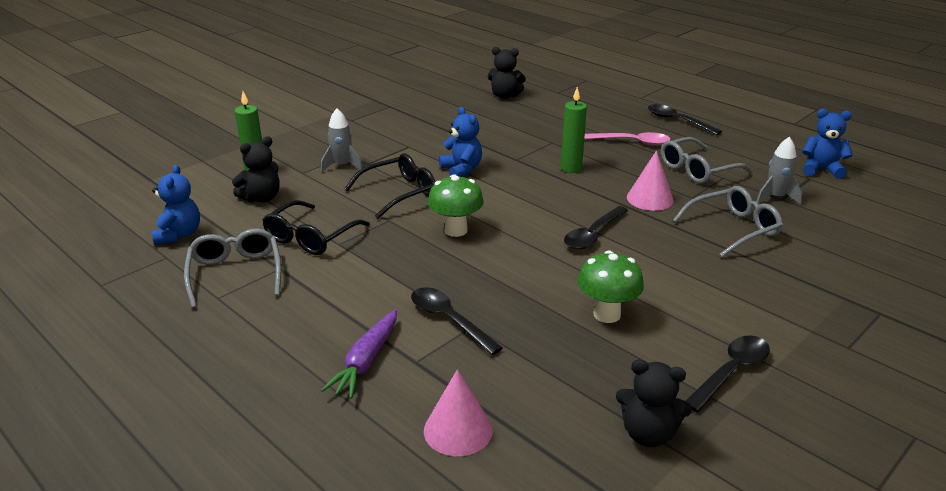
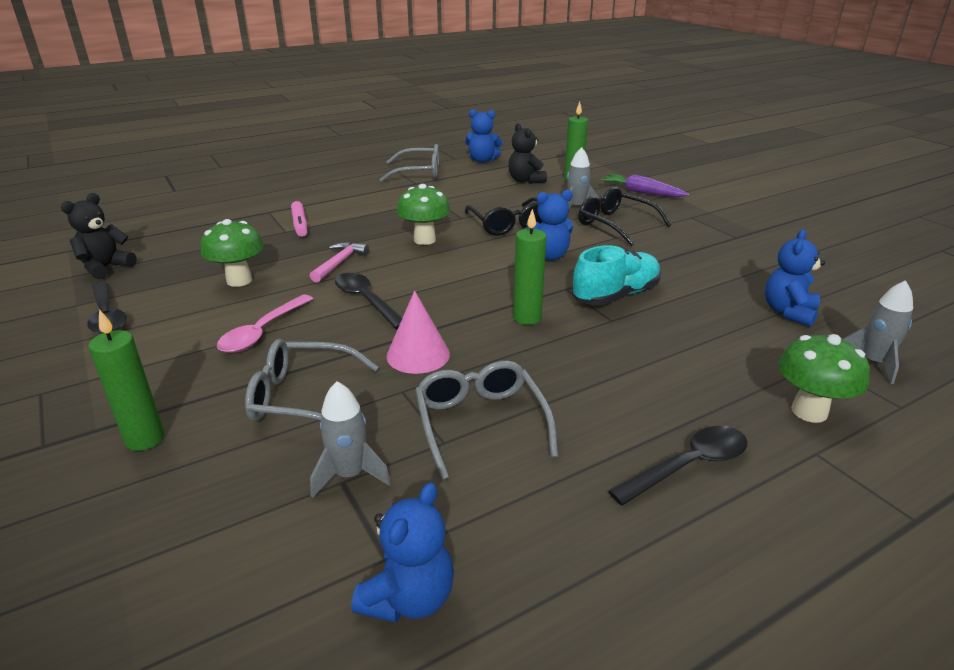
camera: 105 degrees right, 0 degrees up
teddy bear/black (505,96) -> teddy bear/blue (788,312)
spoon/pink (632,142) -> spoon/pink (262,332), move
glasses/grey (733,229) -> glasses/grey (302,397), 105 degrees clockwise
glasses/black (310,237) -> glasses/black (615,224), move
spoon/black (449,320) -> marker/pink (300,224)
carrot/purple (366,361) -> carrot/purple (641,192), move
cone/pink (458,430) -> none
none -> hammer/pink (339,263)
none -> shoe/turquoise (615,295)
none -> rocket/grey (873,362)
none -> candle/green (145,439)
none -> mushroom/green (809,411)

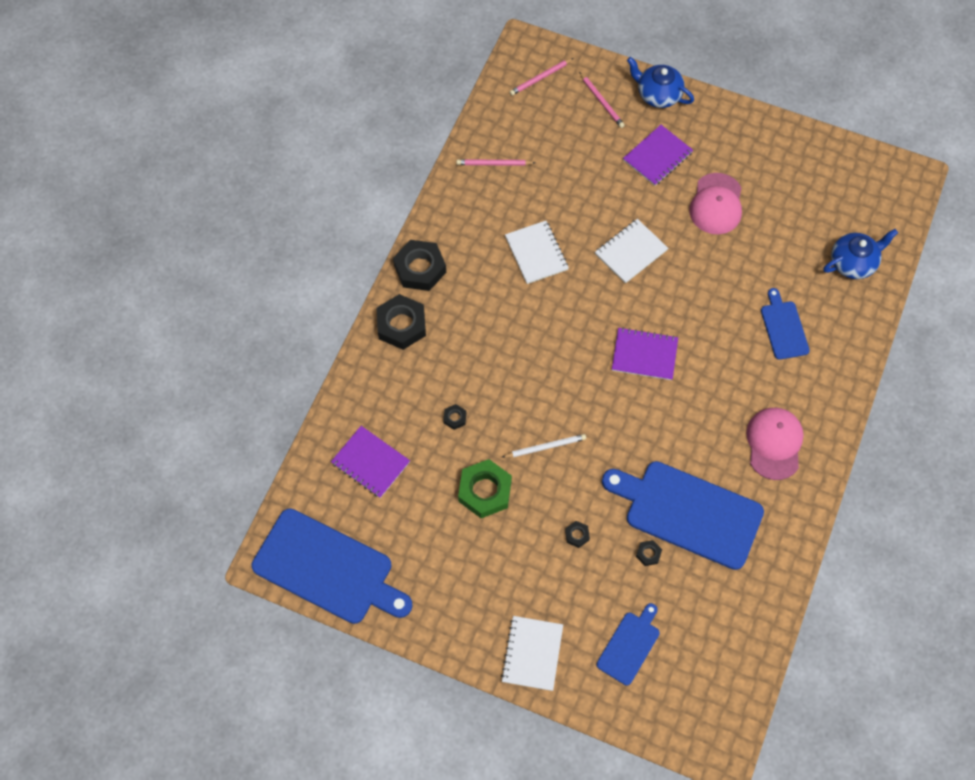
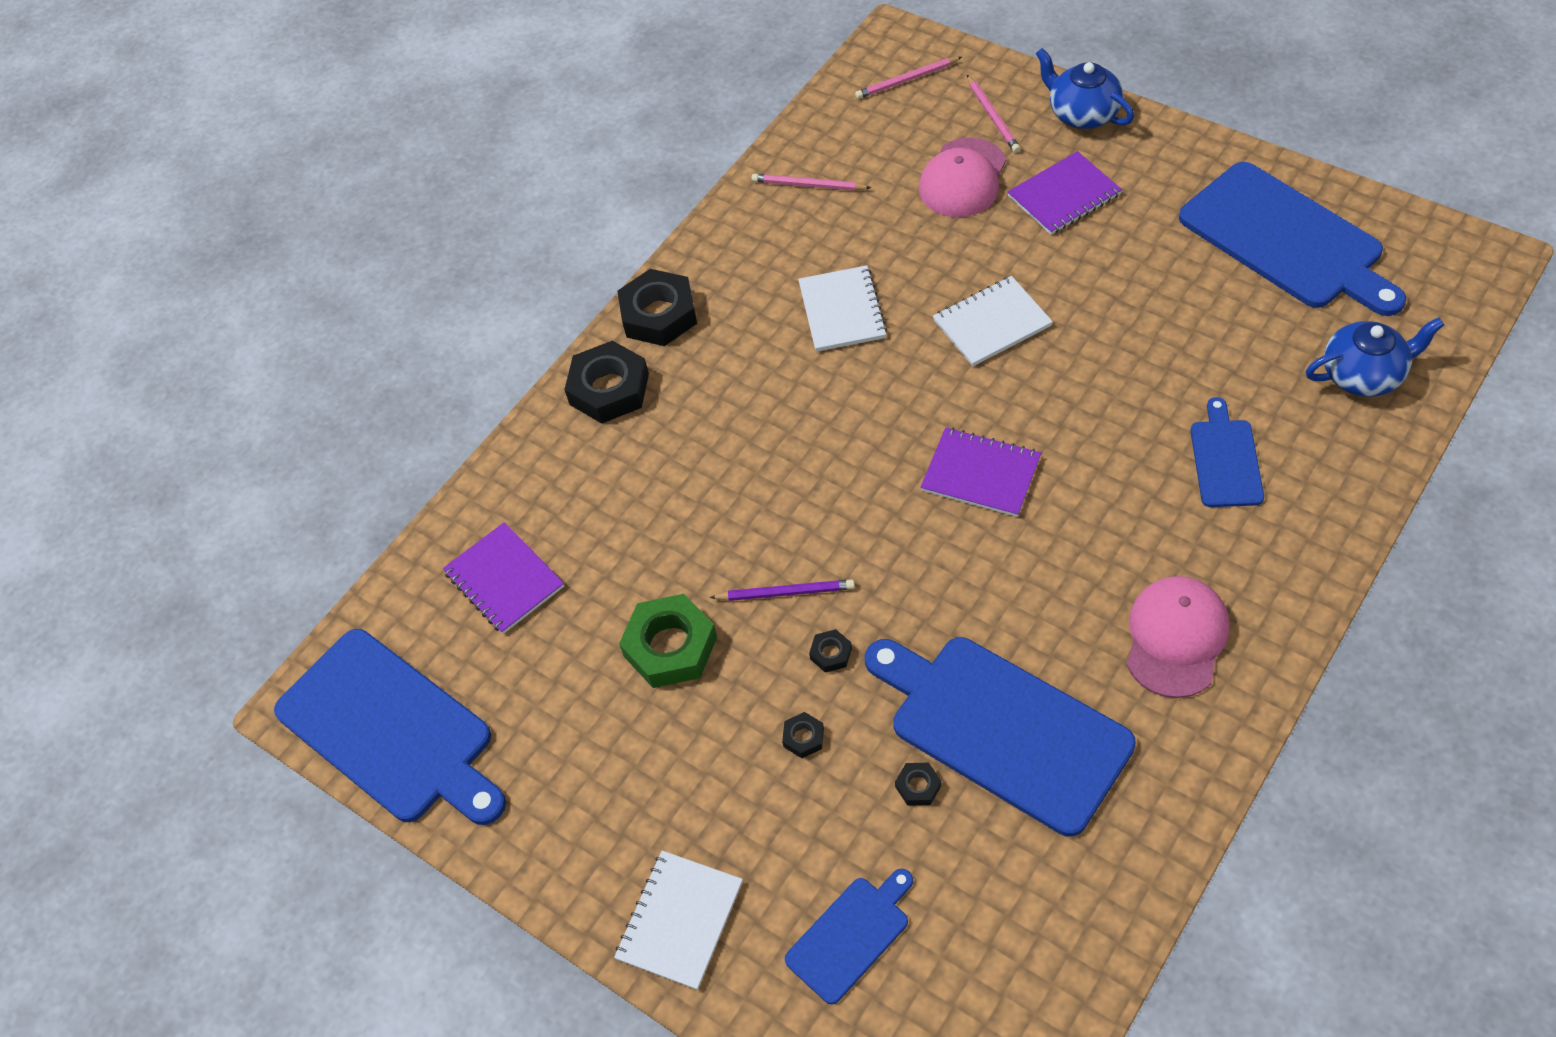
camera: 20 degrees right, 10 degrees down
cap/pink (716,204) -> cap/pink (963,178), move
nut/black (455,418) -> nut/black (831,653), move
pencil/white (545,447) -> pencil/purple (786,592)
none -> cutting board/blue (1286,240)

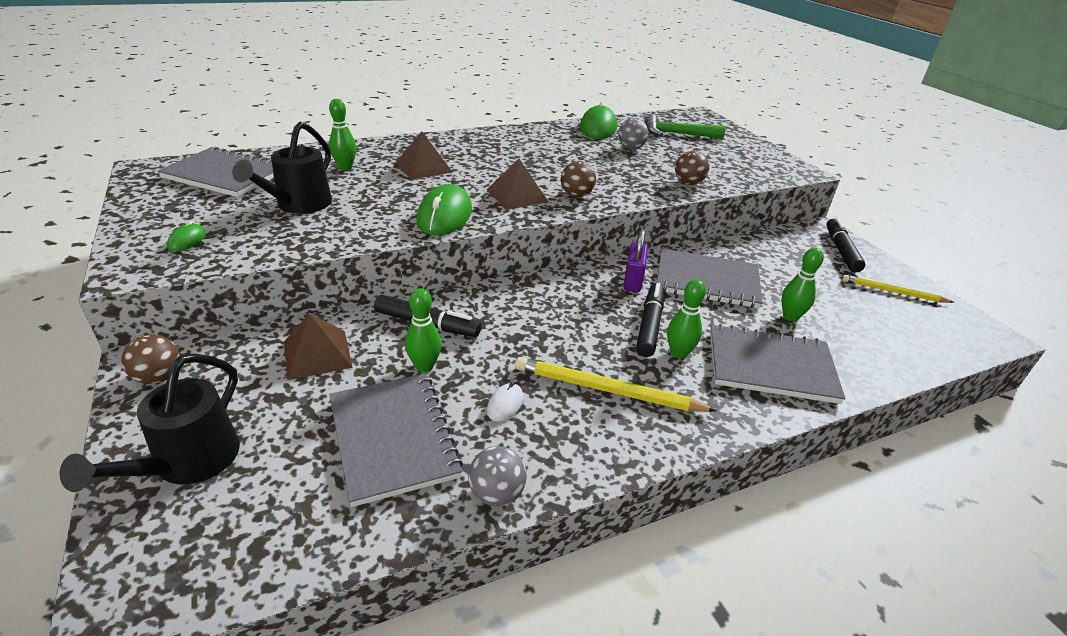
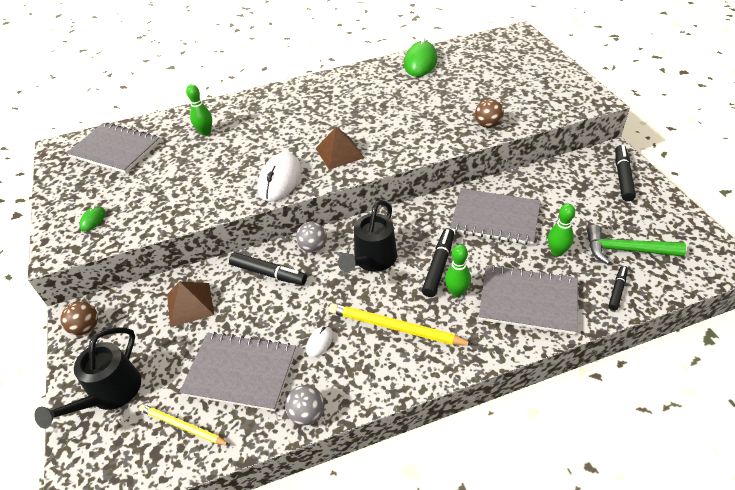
camera: 10 degrees right, 10 degrees up
hammer/green (676,134) -> hammer/green (625,250), move
ball/grey (631,148) -> ball/grey (313,247), move
watering can/black (298,205) -> watering can/black (372,261), move
pyramid/brown (423,167) -> none
ball/brown (576,195) -> none
mouse/green (444,216) -> mouse/white (280,180)
padlock/purple (633,281) -> none
pencil/yellow (893,292) -> pencil/yellow (183,426), move
bowling pin/green (424,366) -> none
notebook/grey (393,438) -> notebook/grey (240,372), 60 degrees counterclockwise
none -> marker/black (617,290)

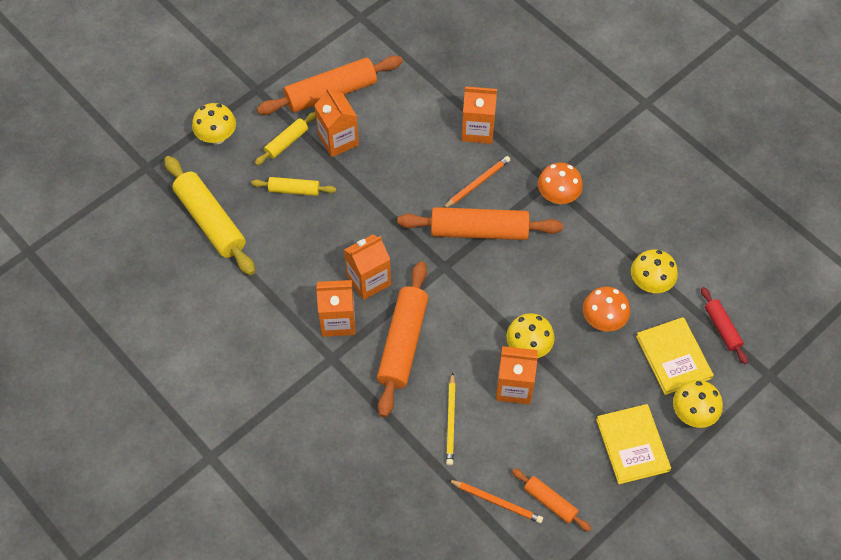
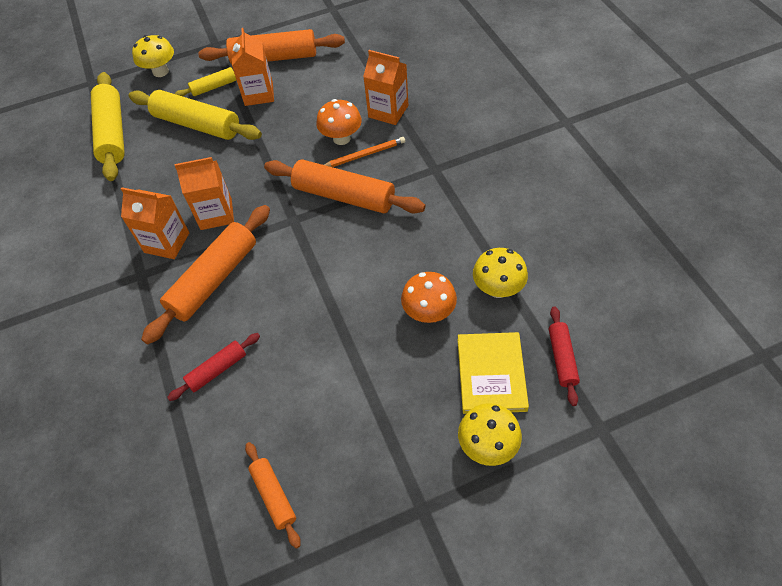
camera: 25 degrees right, 5 degrees down
mushroom/orange (558,196) -> mushroom/orange (341,138), move
rolling pin/yellow (294,190) -> rolling pin/yellow (197,125), x1.89
mushroom/yellow (528,347) -> none
carton/orange (514,387) -> none
pencil/yellow (451,421) -> rolling pin/red (217,370)
book/yellow (632,445) -> none
pencil/orange (496,501) -> none

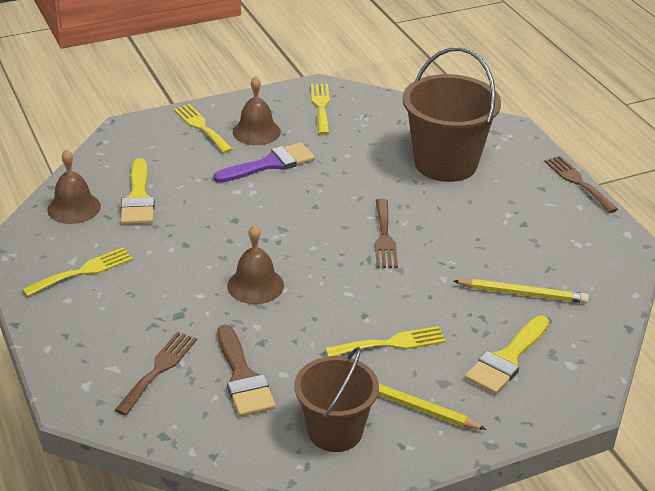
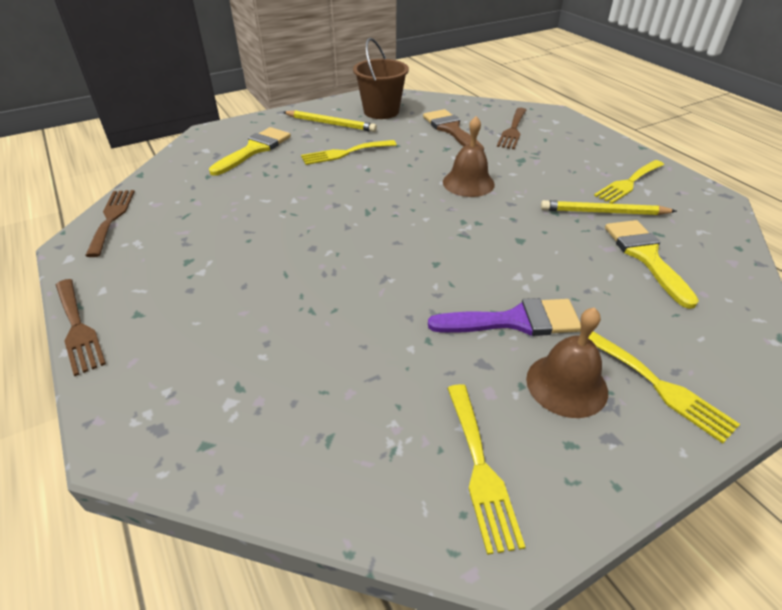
camera: 175 degrees right, 5 degrees up
bucket/brown (445,163) -> none
brush/purple (270,164) -> brush/purple (515,321), 150 degrees counterclockwise
bell/brown (74,208) -> none
fork/brown (384,237) -> fork/brown (111,218), move
pencil/yellow (523,294) -> pencil/yellow (603,212), move

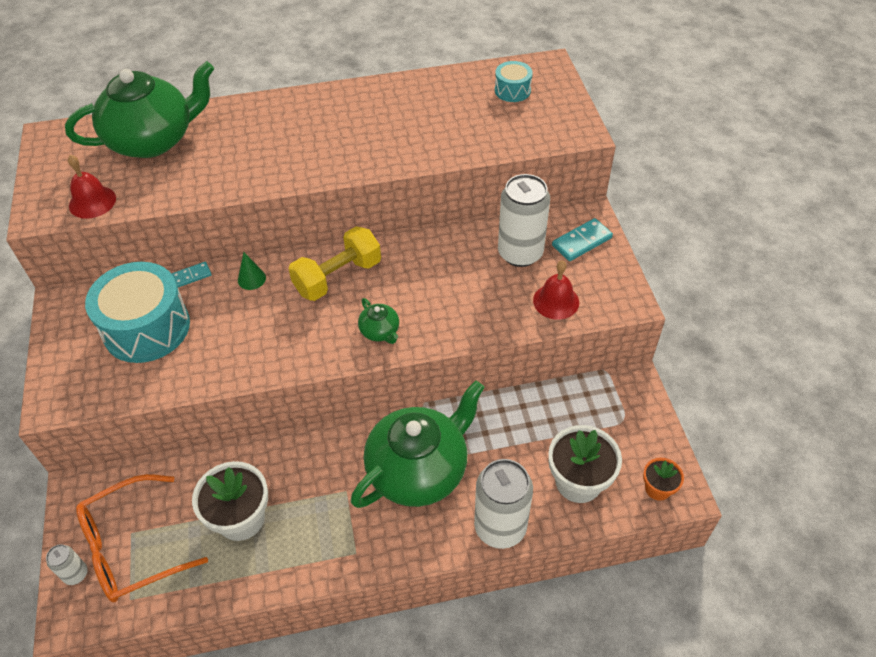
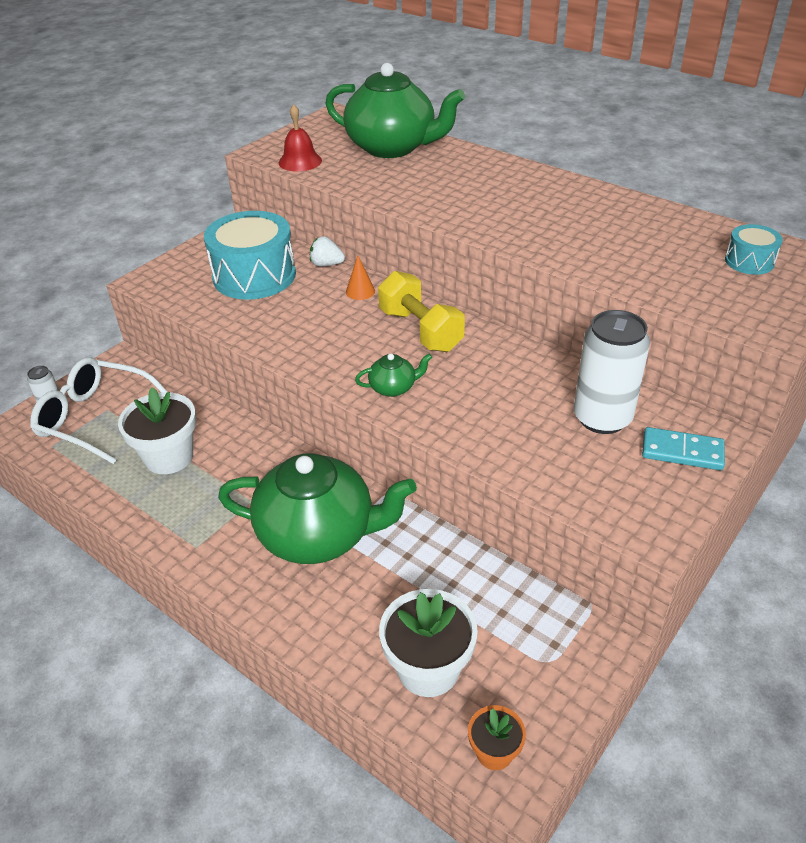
camera: 50 degrees right, 10 degrees down
dumbbell/yellow (338,277) -> dumbbell/yellow (420,330), 45 degrees clockwise
cone/green (251,279) -> cone/orange (360,291)
bell/red (556,301) -> none
domino/turquoise (192,276) -> strawberry/white (326,264)
teapot/green (380,331) -> teapot/green (393,388), 120 degrees counterclockwise
can/white (500,527) -> none
glasses/orange (131,547) -> glasses/white (95,418)

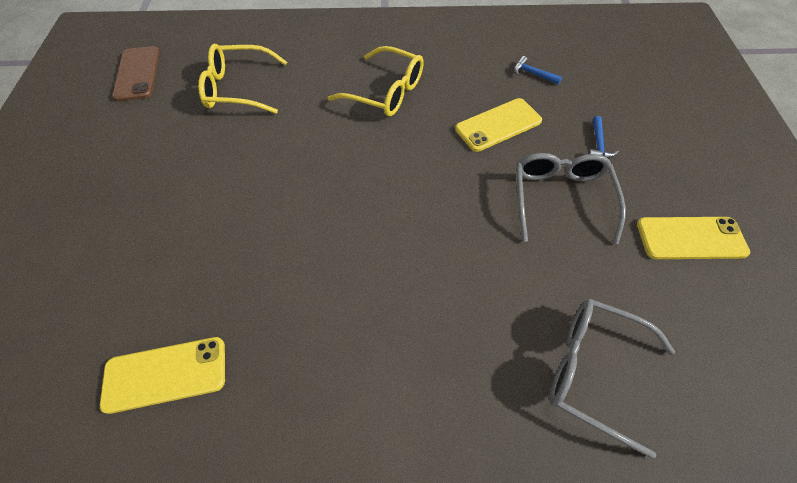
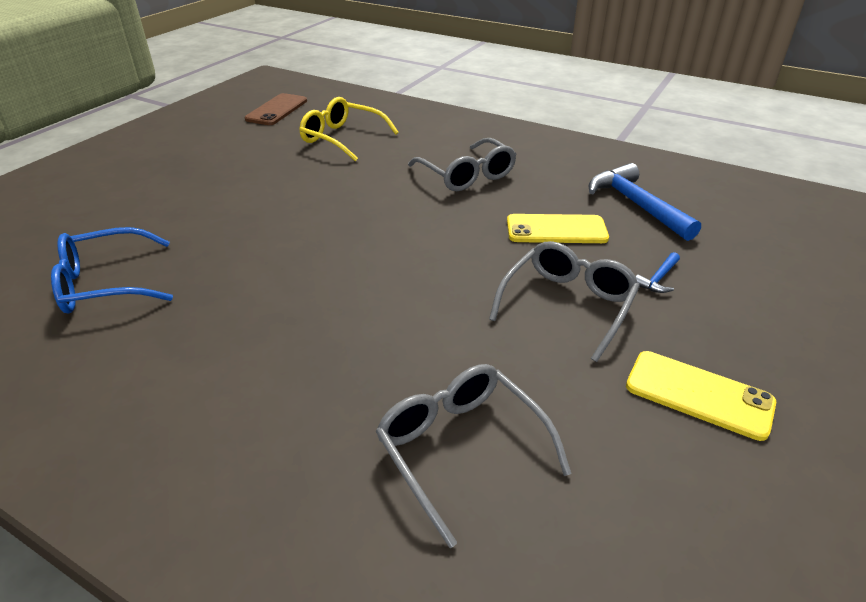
camera: 30 degrees right, 20 degrees down
glasses/yellow (386,92) -> glasses/grey (467,175)
hammer/blue (533,74) -> hammer/blue (636,204), x2.19
phone/yellow (165,374) -> glasses/blue (105,284)

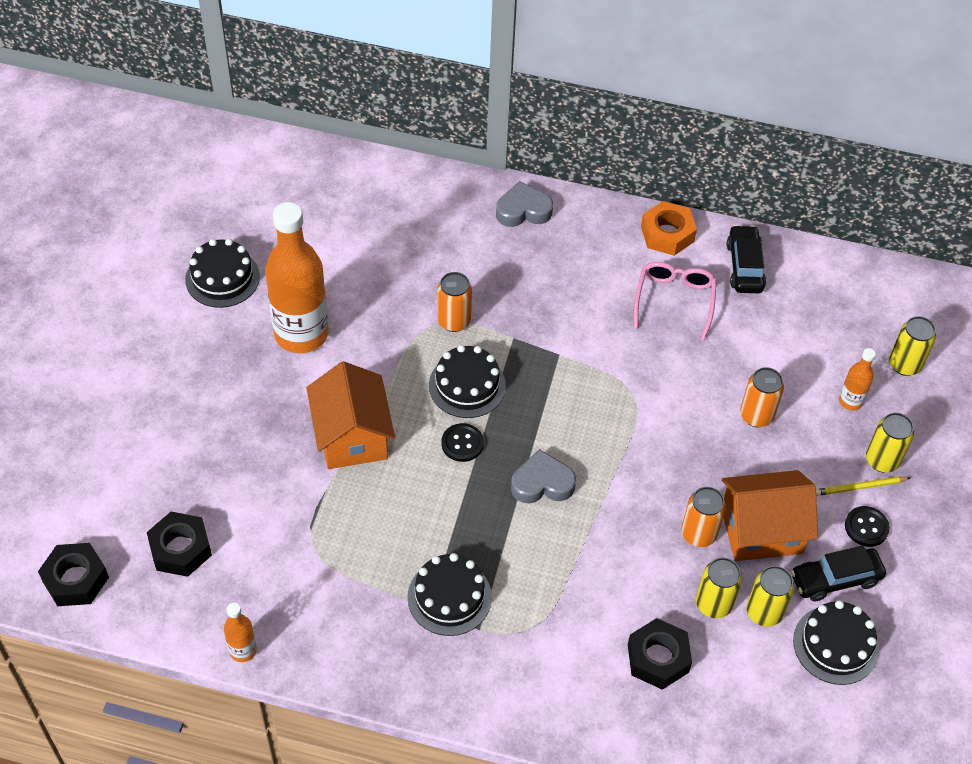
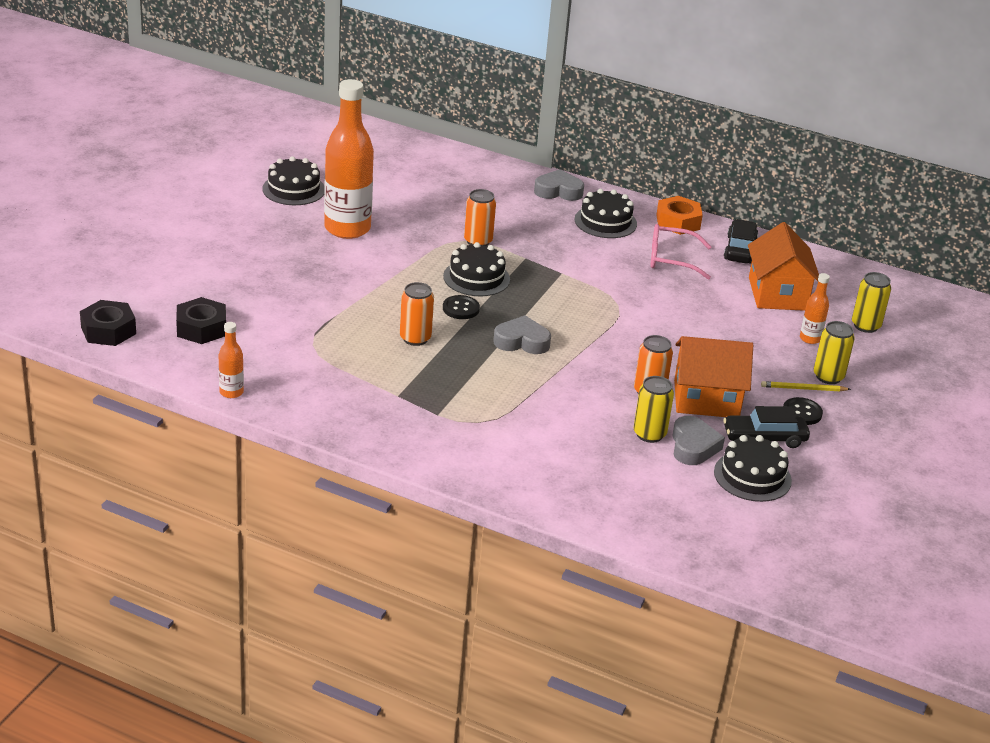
camera: 10 degrees right, 20 degrees down
glasses/pink (674,301) -> glasses/pink (671,259), 105 degrees counterclockwise
house/orange (352,436) -> house/orange (777,294), move
can/orange (756,415) -> can/orange (415,338), move
cake/black (449,597) -> cake/black (605,222), move
can/yellow (764,612) -> heart/grey (693,446)
nut/black (658,658) -> none

